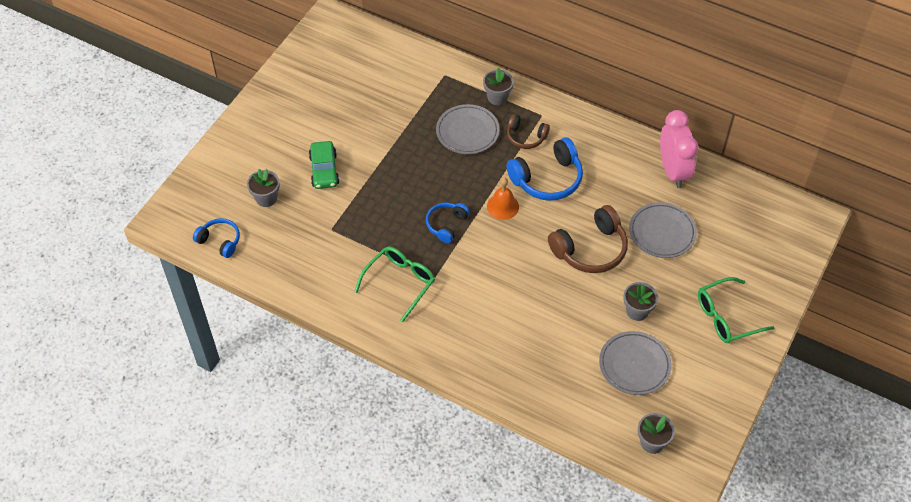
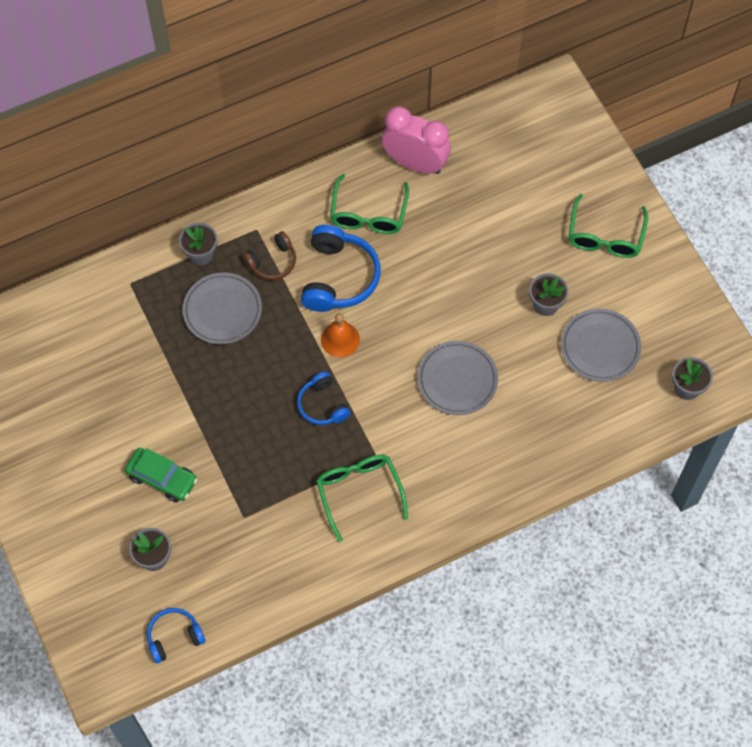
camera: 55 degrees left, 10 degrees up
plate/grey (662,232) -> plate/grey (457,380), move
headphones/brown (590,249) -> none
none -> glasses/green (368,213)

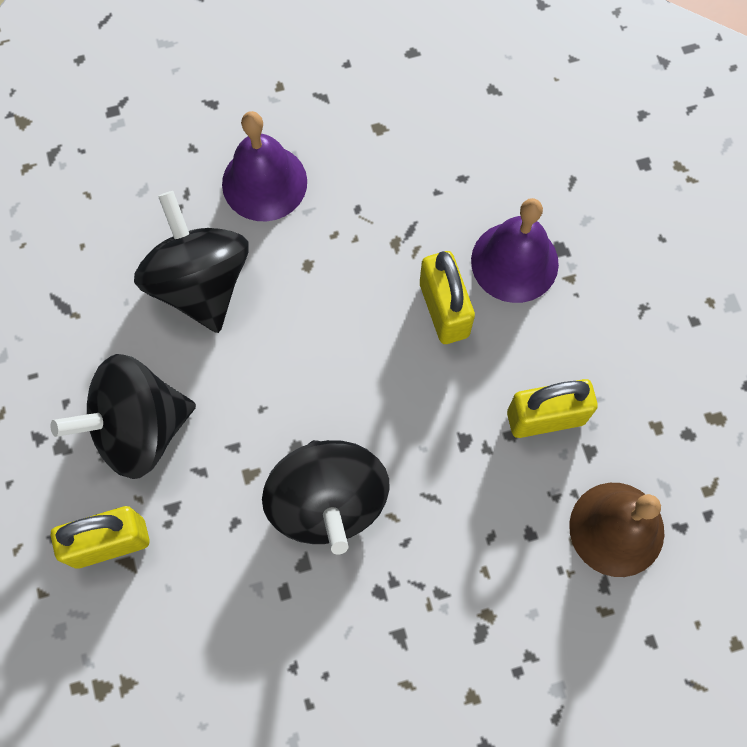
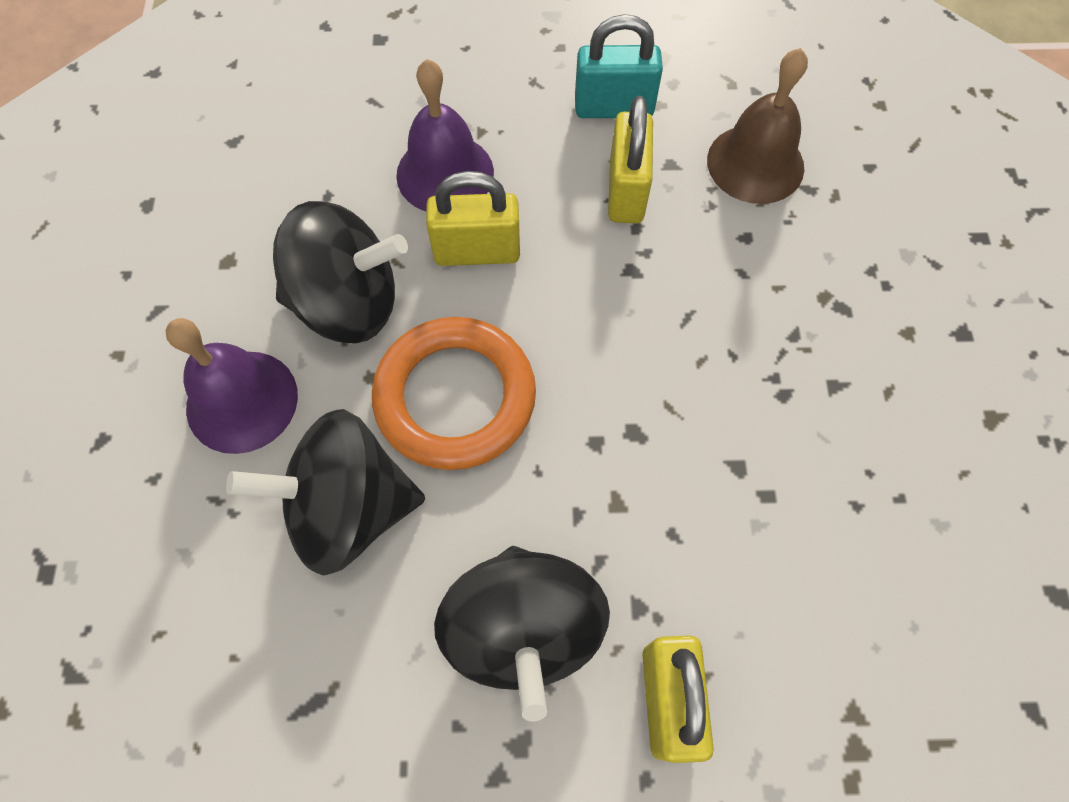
camera: 75 degrees left, 5 degrees down
spinning top/black (328,501) -> spinning top/black (348,303), move
none -> padlock/turquoise (614,107)
none -> ring/orange (455,397)

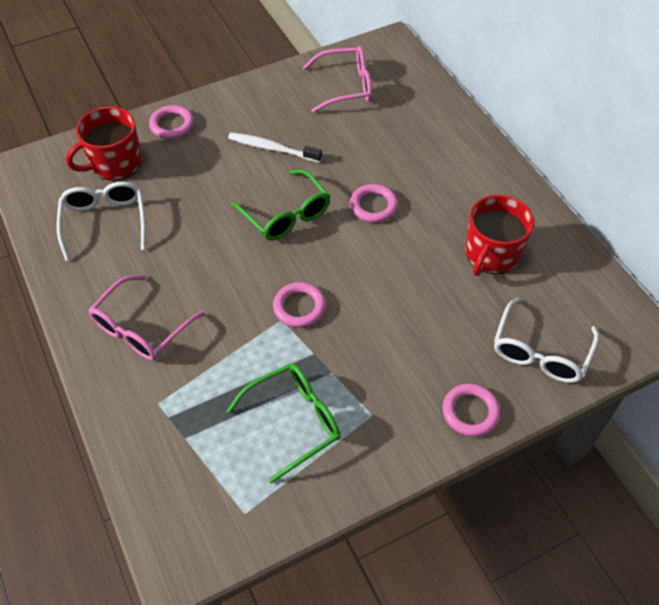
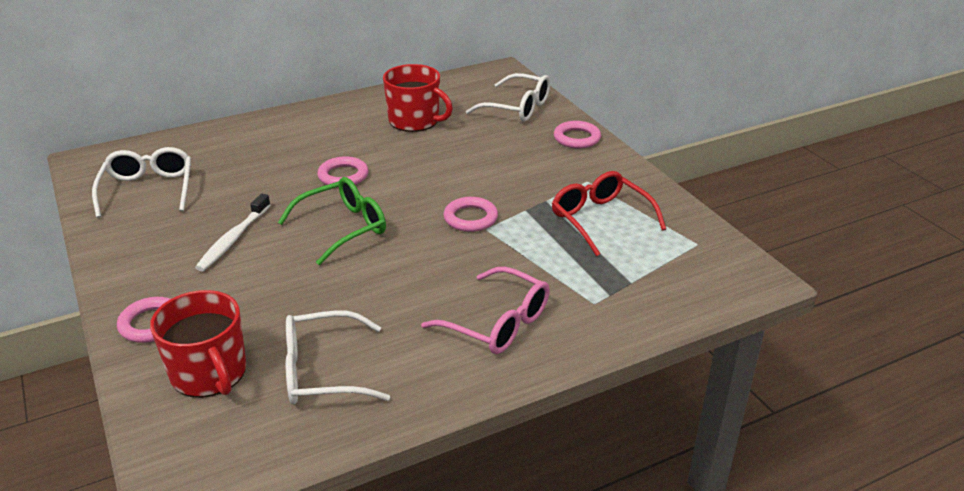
camera: 90 degrees left, 20 degrees down
glasses/pink (346,86) -> glasses/white (148,189)
glasses/green (294,421) -> glasses/red (600,219)

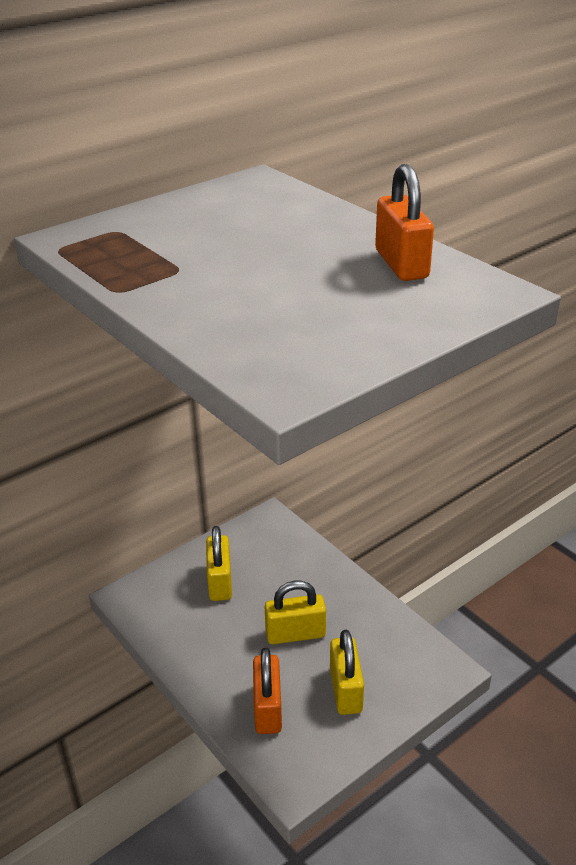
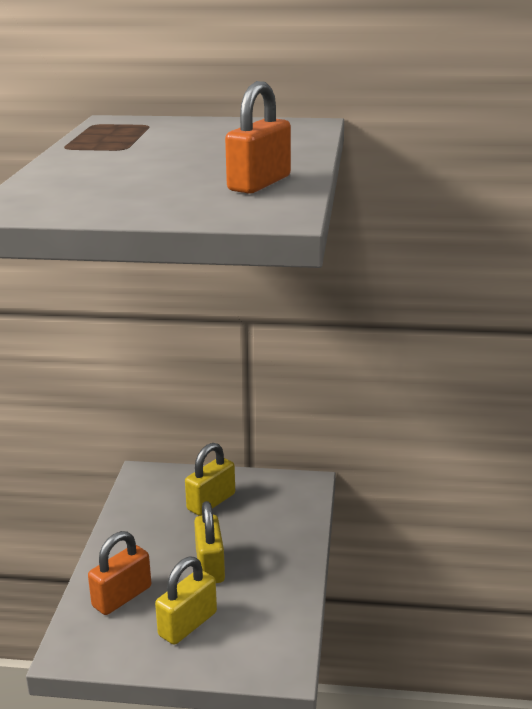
camera: 45 degrees right, 10 degrees down
padlock/yellow (295,634) -> padlock/yellow (210,566), 45 degrees clockwise

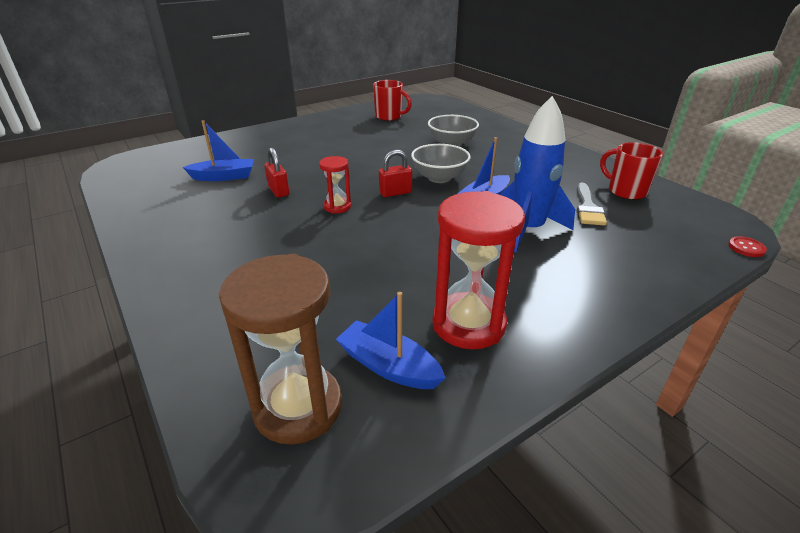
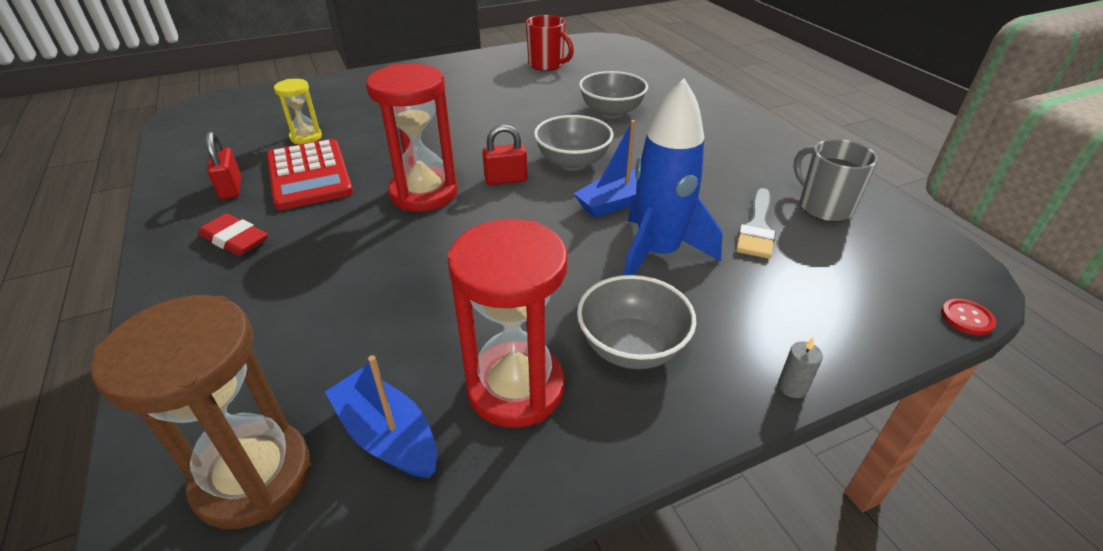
camera: 10 degrees right, 5 degrees up
boat/blue (224,177) -> hourglass/yellow (306,137)
mug/red (625,191) -> mug/grey (823,207)
padlock/red (278,191) -> padlock/red (231,188), move
hourglass/red (337,207) -> hourglass/red (424,193), x1.90
none -> calculator/red (309,175)
none -> eraser/red (235,239)
none -> bowl/grey (631,347)
none -> candle/grey (792,387)

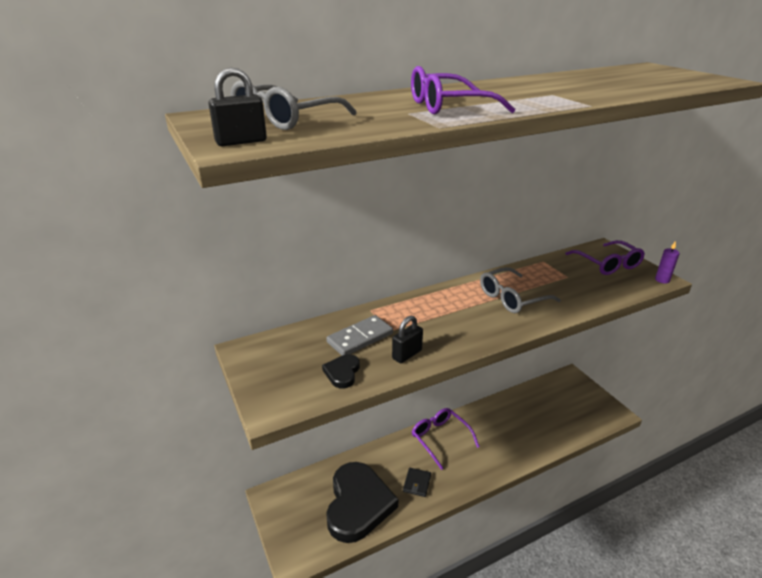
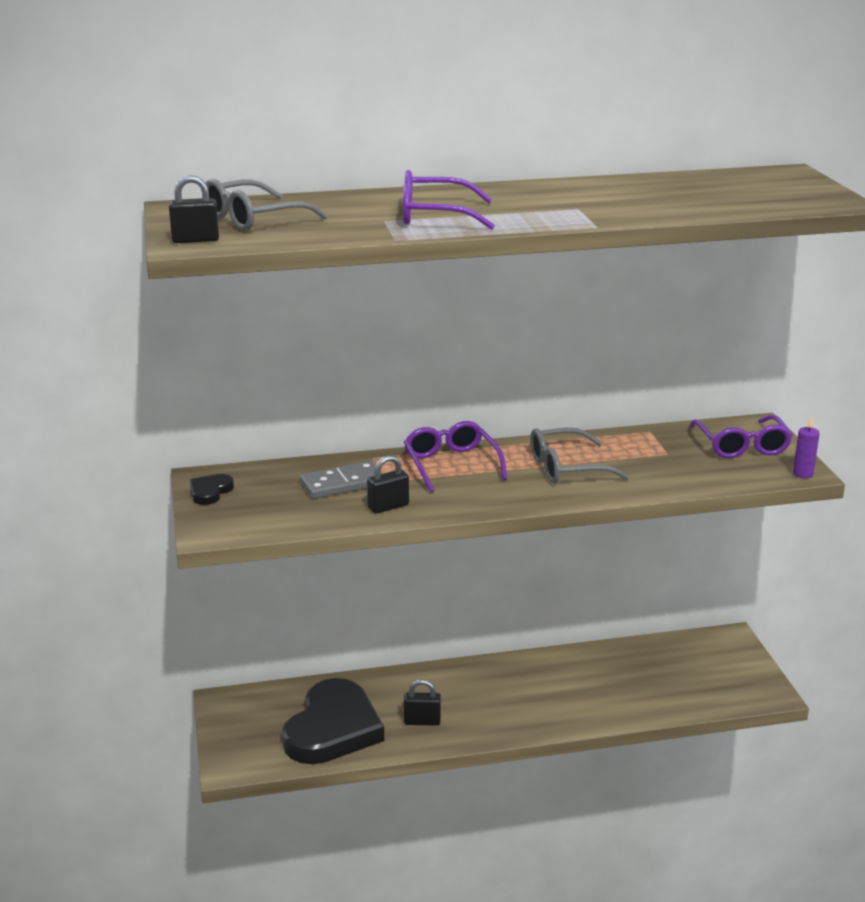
camera: 15 degrees right, 5 degrees down
heart/black (342,373) -> heart/black (210,492), move
glasses/purple (440,438) -> glasses/purple (451,465), move
wallet/black (417,483) -> padlock/black (422,721)

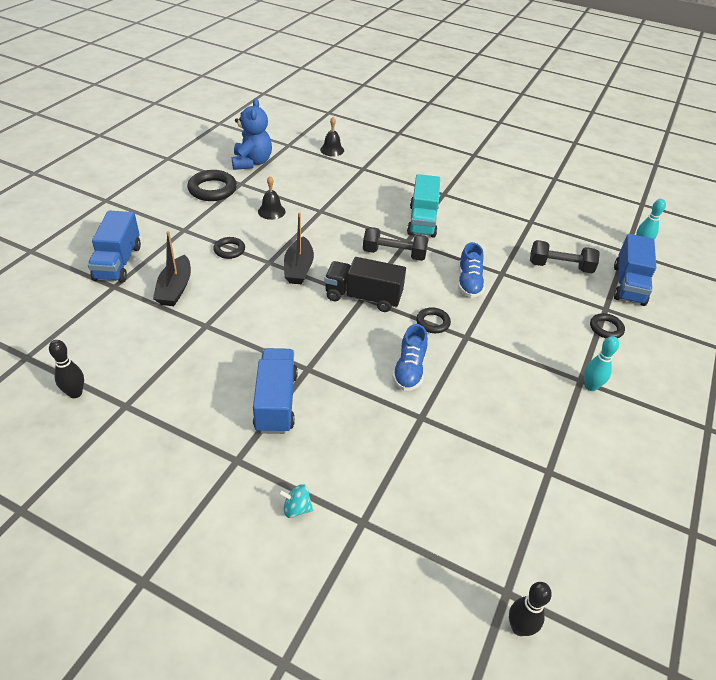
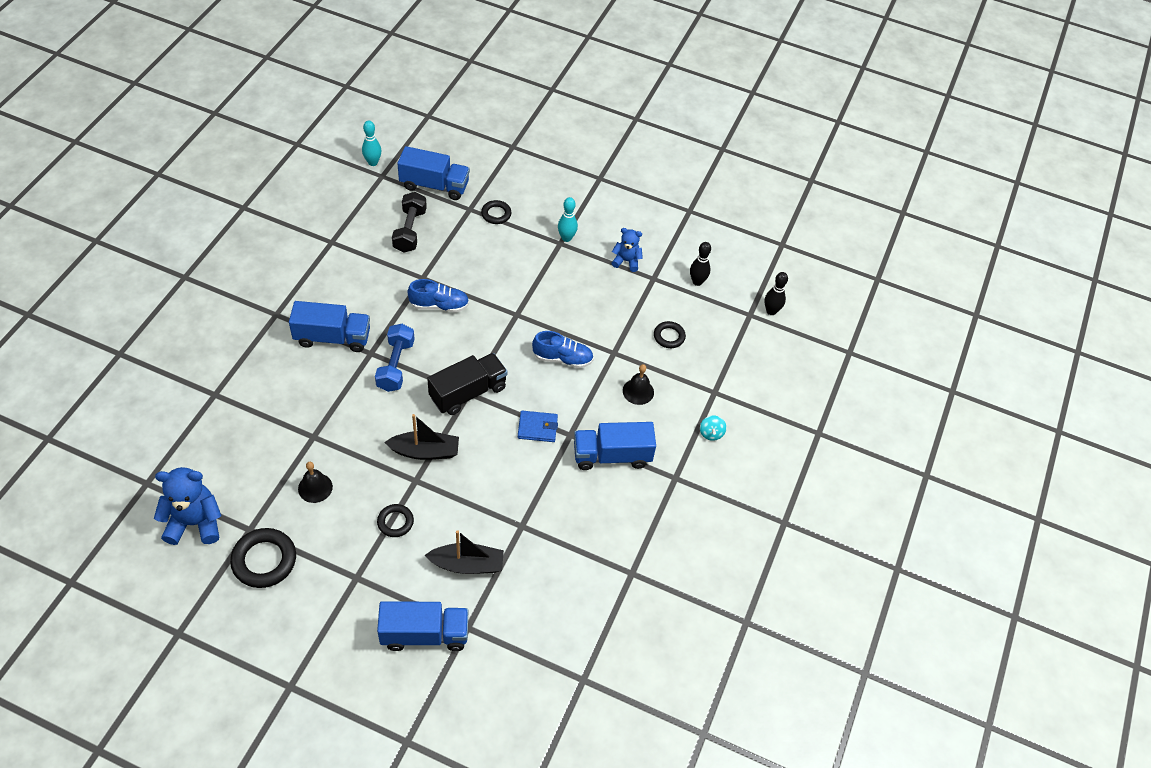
camera: 95 degrees left, 10 degrees up
bell/black (332,150) -> bell/black (638,391), move
truck/turquoise (422,221) -> truck/blue (332,337)
dumbbell/black (394,254) -> dumbbell/blue (395,365)
truck/black (363,297) -> truck/black (468,393), 135 degrees counterclockwise
ring/black (433,322) -> ring/black (669,336), move
bowling pin/black (75,393) -> bowling pin/black (697,282), move
none -> teddy bear/blue (626,261)
none -> wallet/blue (537,428)

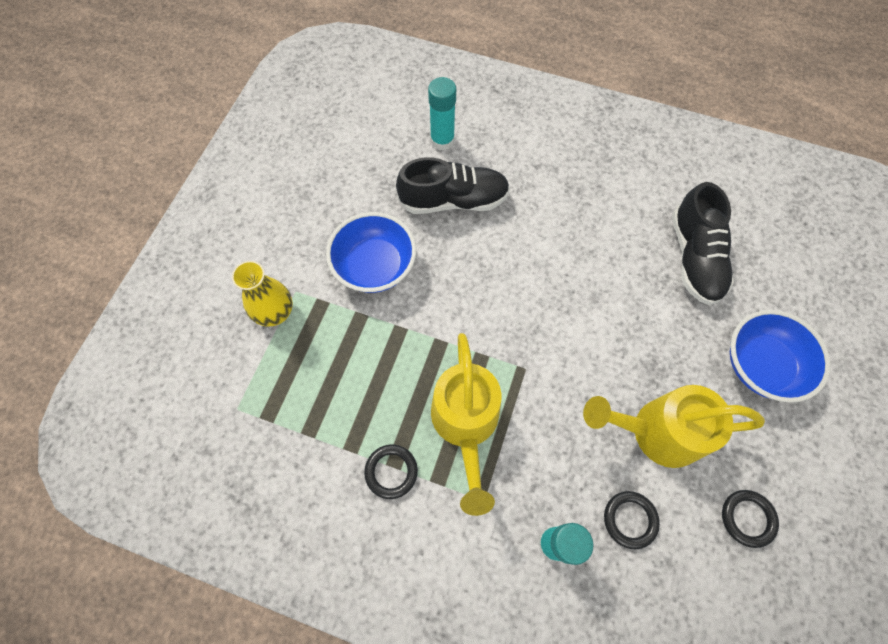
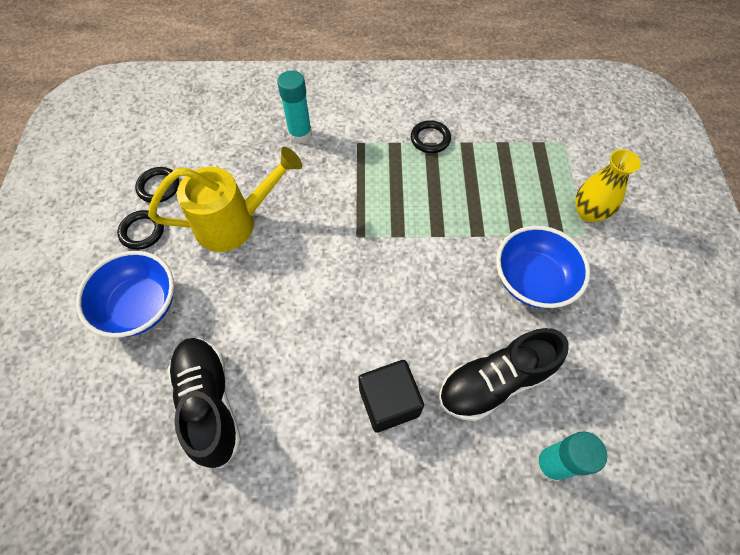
camera: 160 degrees right, 5 degrees down
watering can/yellow (465,424) -> none
ring/black (630,520) -> ring/black (142,231), move
none -> cube/black (389,402)

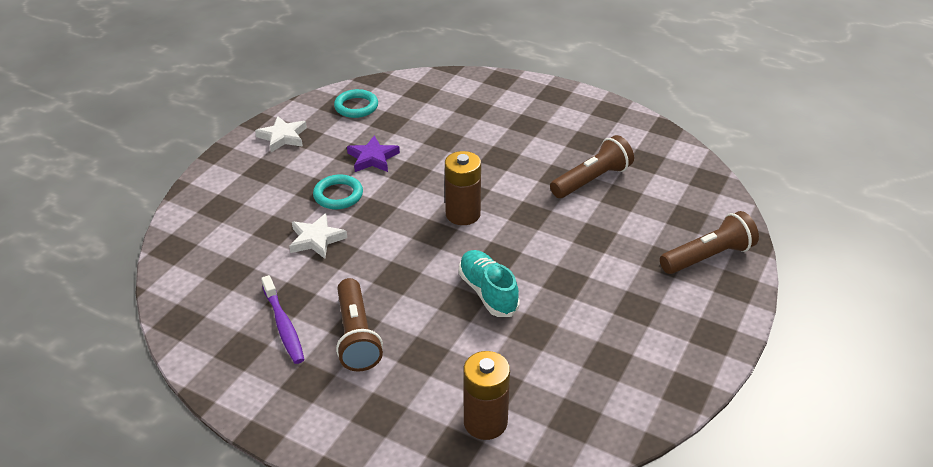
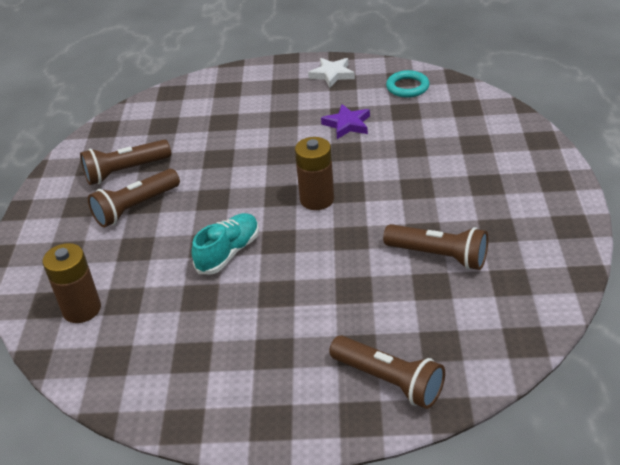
camera: 65 degrees right, 0 degrees up
ring/turquoise (338,195) -> none
star/white (316,239) -> none
toothbrush/purple (283,326) -> flashlight/brown (125,171)

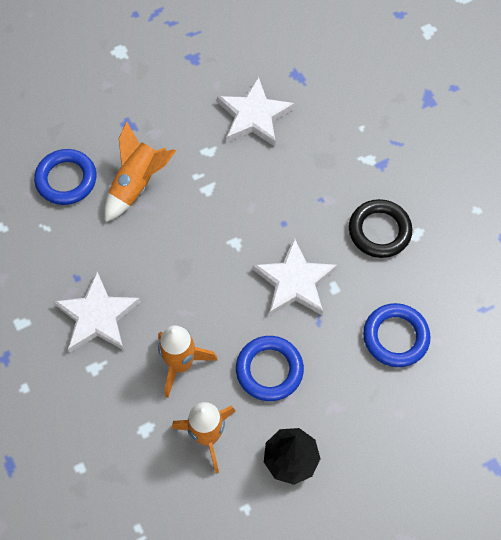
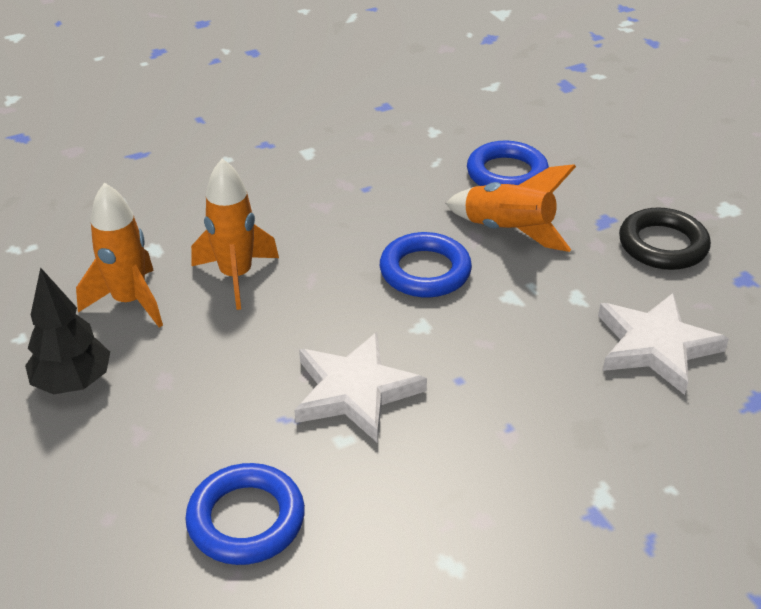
camera: 90 degrees right, 25 degrees down
ring/black (379,231) -> ring/black (662,245), move
star/white (97,316) -> none
ring/blue (269,370) -> ring/blue (425,271), move

